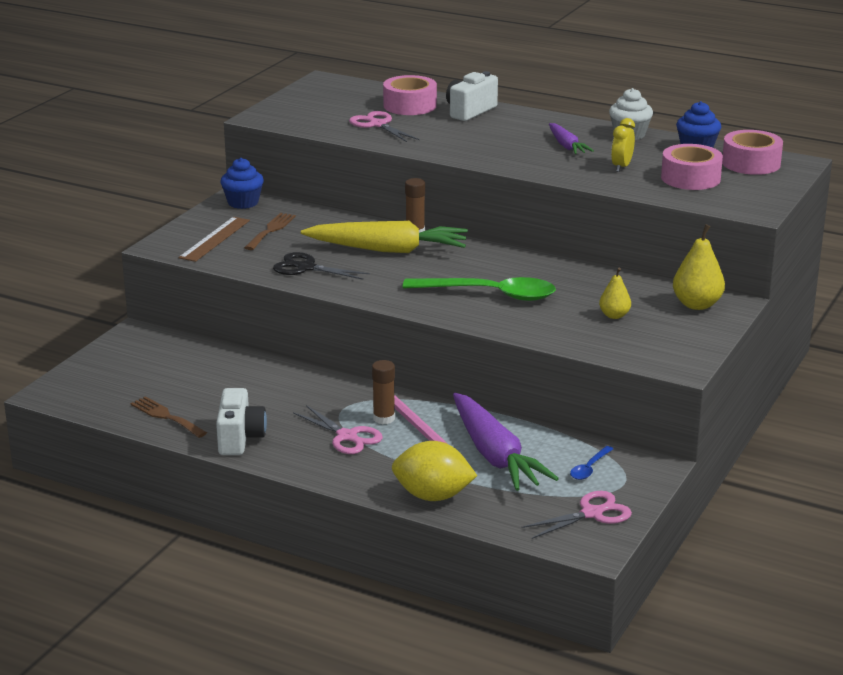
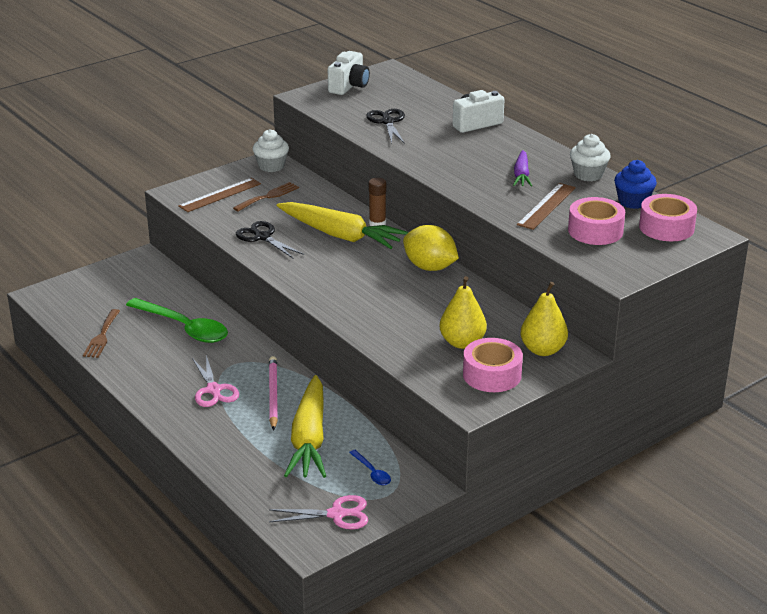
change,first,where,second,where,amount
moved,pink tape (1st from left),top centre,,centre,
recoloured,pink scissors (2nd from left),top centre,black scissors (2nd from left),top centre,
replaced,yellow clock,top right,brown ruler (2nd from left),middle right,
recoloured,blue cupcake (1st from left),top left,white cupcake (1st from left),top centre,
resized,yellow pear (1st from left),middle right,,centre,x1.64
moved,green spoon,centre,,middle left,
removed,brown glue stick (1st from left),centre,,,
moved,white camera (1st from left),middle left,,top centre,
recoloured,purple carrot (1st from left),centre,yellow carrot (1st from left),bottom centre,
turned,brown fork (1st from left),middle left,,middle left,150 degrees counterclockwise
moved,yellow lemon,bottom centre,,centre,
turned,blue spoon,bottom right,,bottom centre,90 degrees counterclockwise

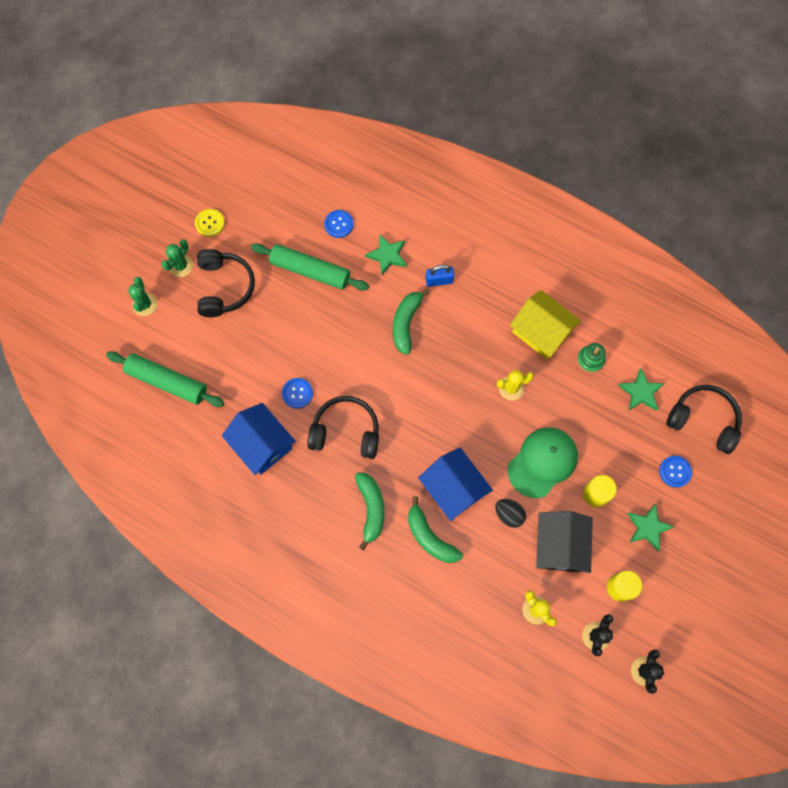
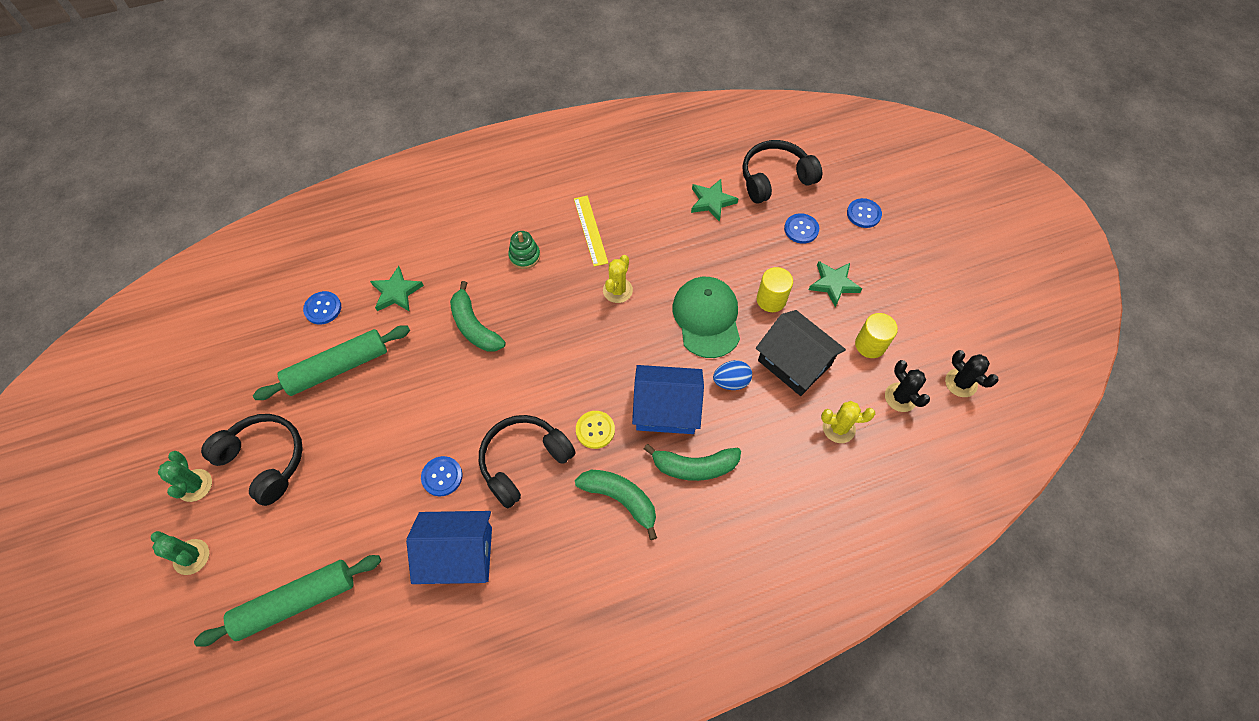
change,first,where,second,where,amount
moved,yellow button,top left,,centre,
removed,blue padlock,centre,,,
replaced,yellow house,middle right,yellow ruler,top centre,
moved,green stacking toy,middle right,,centre,
recoloured,black egg,centre,blue egg,centre,
added,,,blue button (4th from left),top right,

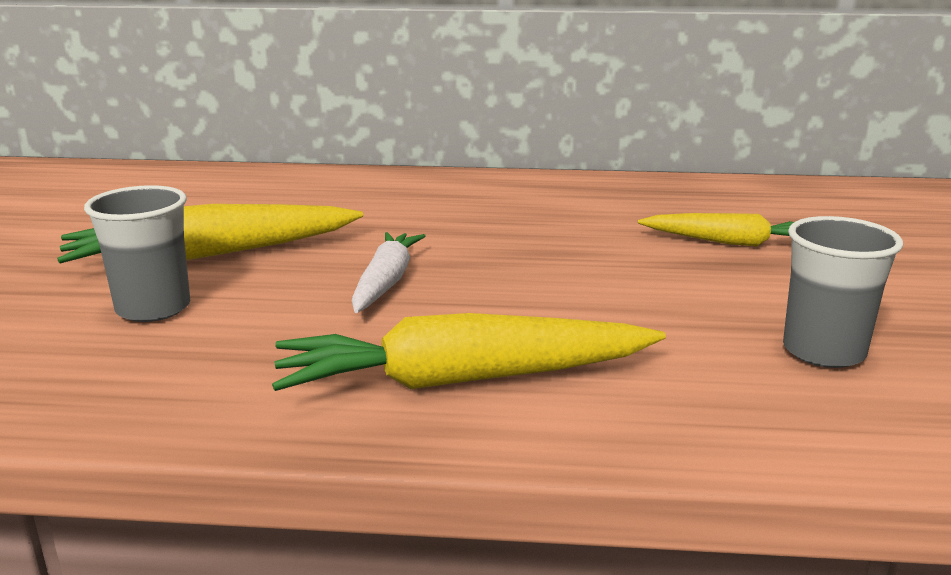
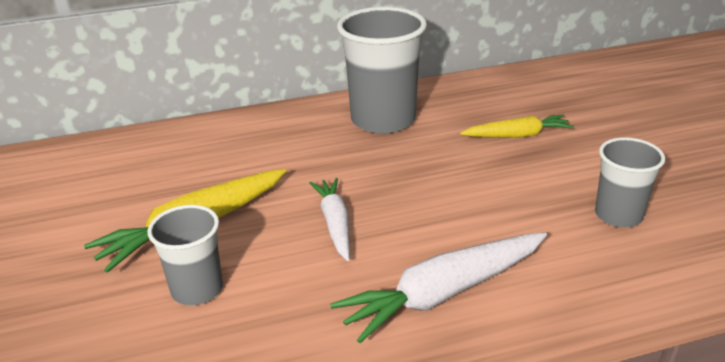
change,first,where,second,where,amount
recoloured,yellow carrot (2nd from left),centre,white carrot (2nd from left),bottom centre,
added,,,grey cup (2nd from left),top centre,

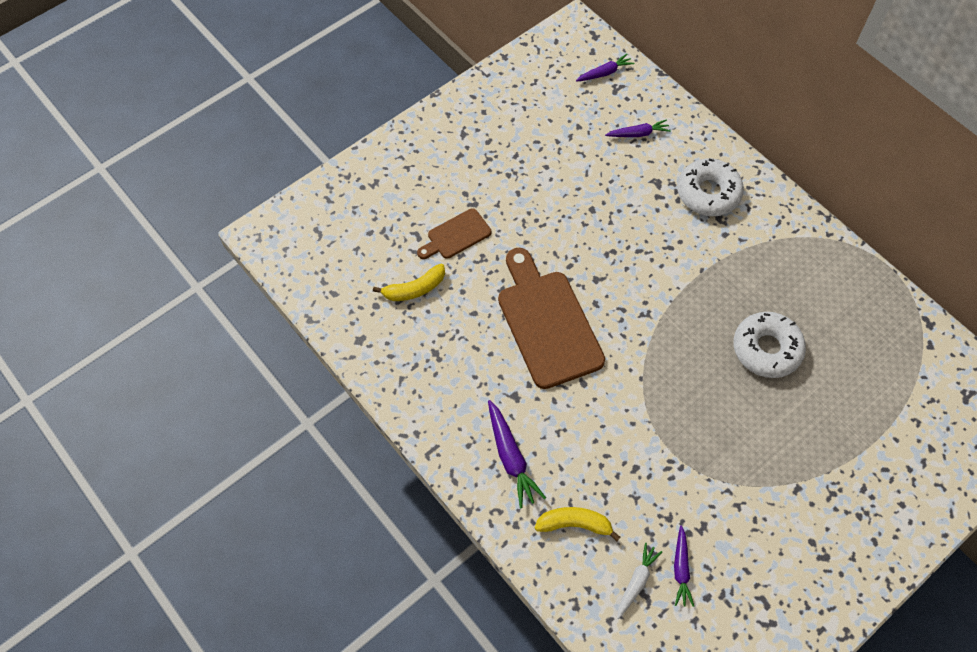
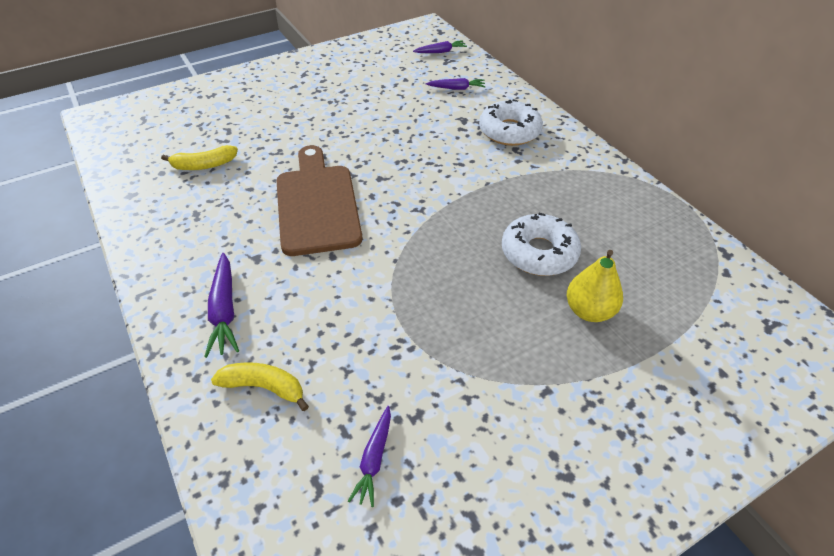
change,first,where,second,where,amount
removed,brown cutting board (1st from left),centre,,,
removed,white carrot,bottom centre,,,
added,,,yellow pear,middle right,

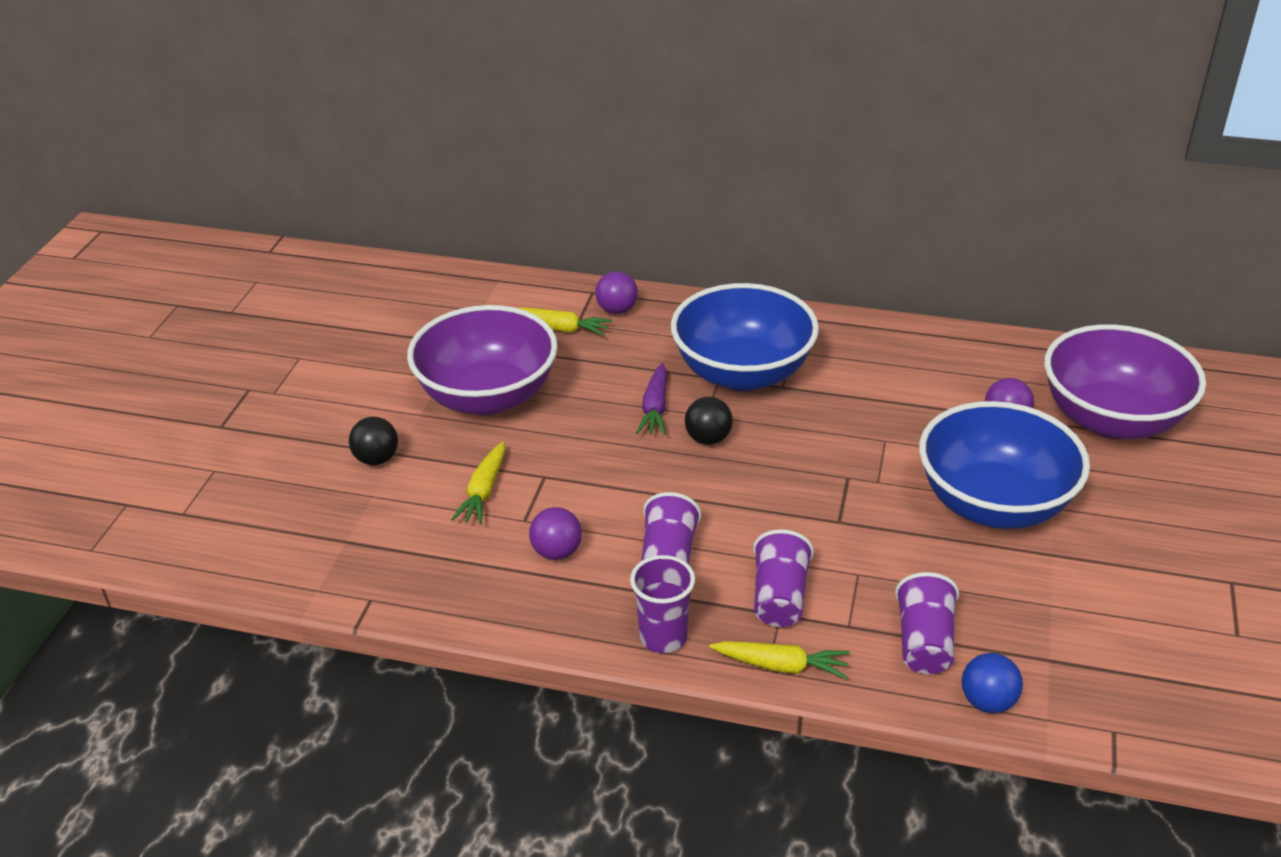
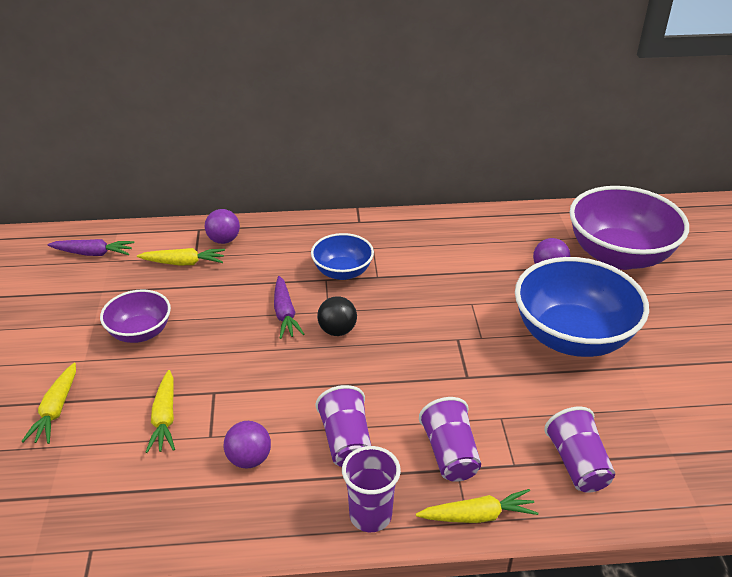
change,first,where,second,where,amount
resized,blue bowl (1st from left),centre,,centre,x0.54
resized,purple bowl (1st from left),centre,,middle left,x0.54
replaced,black ball (1st from left),middle left,yellow carrot (1st from left),bottom left,
removed,blue ball,bottom right,,,
added,,,purple carrot (1st from left),middle left,

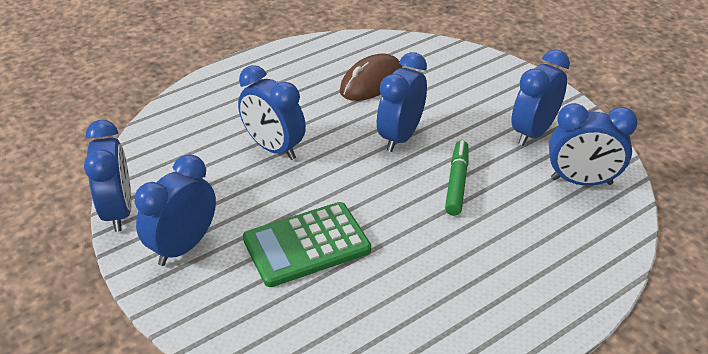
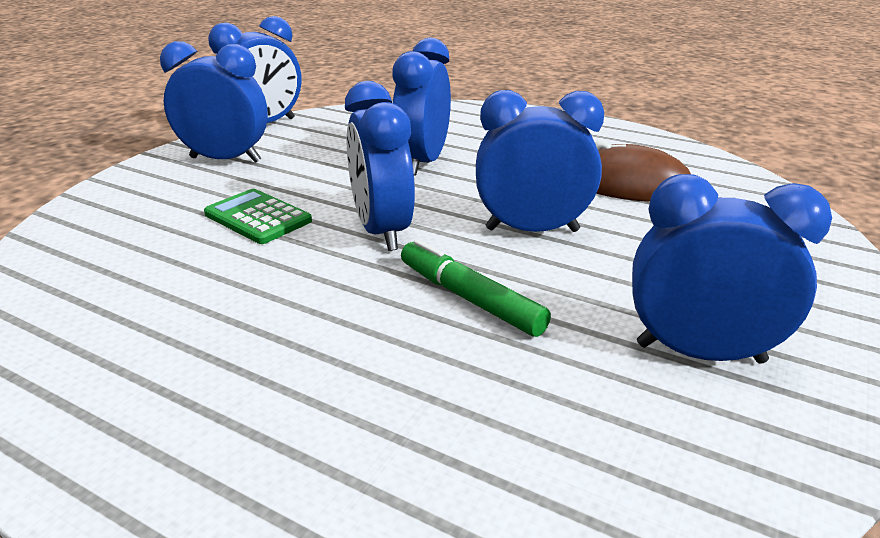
change,first,where,second,where,amount
moved,blue clock (6th from left in the first image),middle right,blue clock (3rd from left),top centre,
turned,green marker,centre,,centre,120 degrees counterclockwise
resized,green calculator,bottom centre,,middle left,x0.63

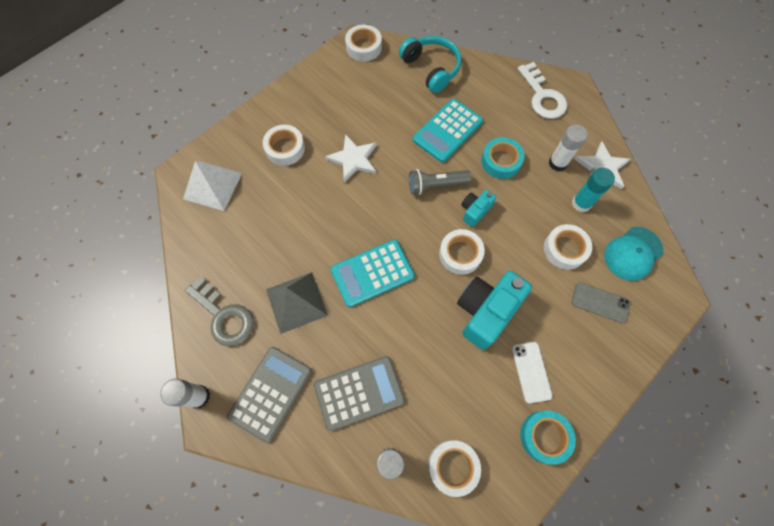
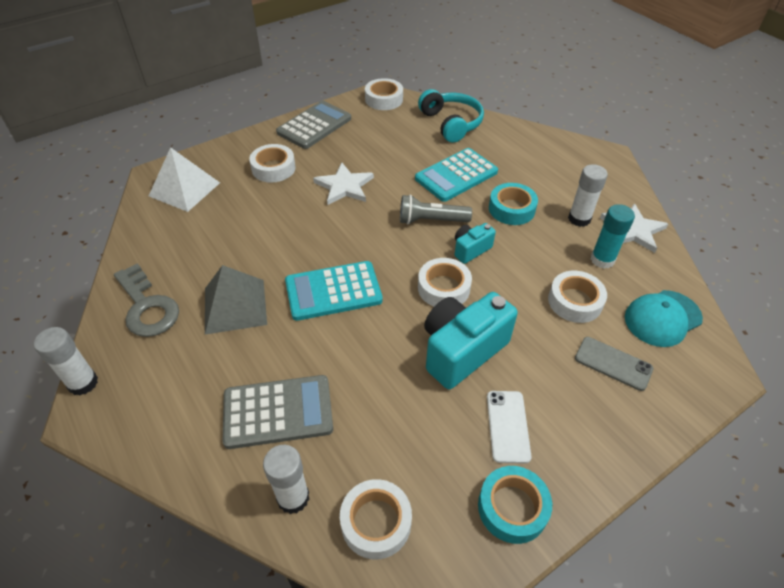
change,first,where,second,where,amount
removed,white key,top right,,,
moved,grey calculator (1st from left in the first image),bottom centre,grey calculator (2nd from left),top centre,

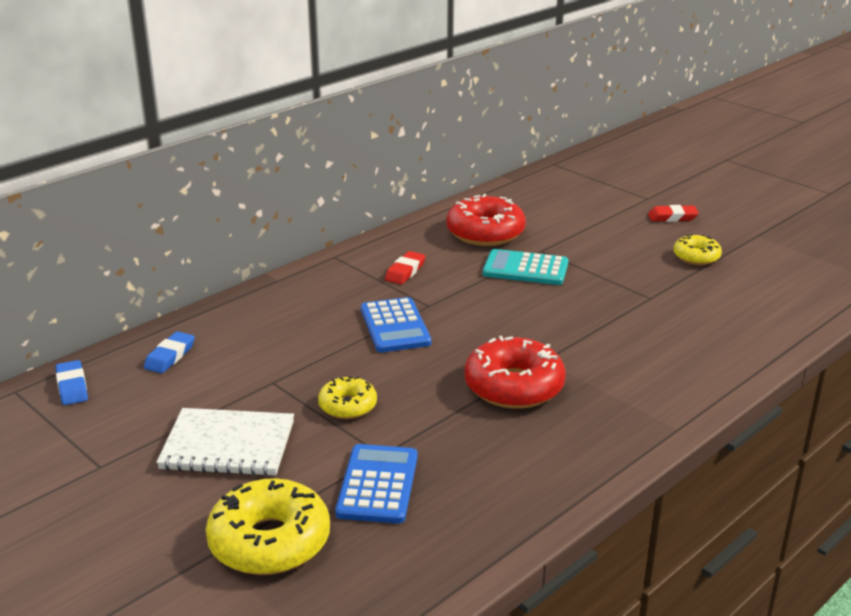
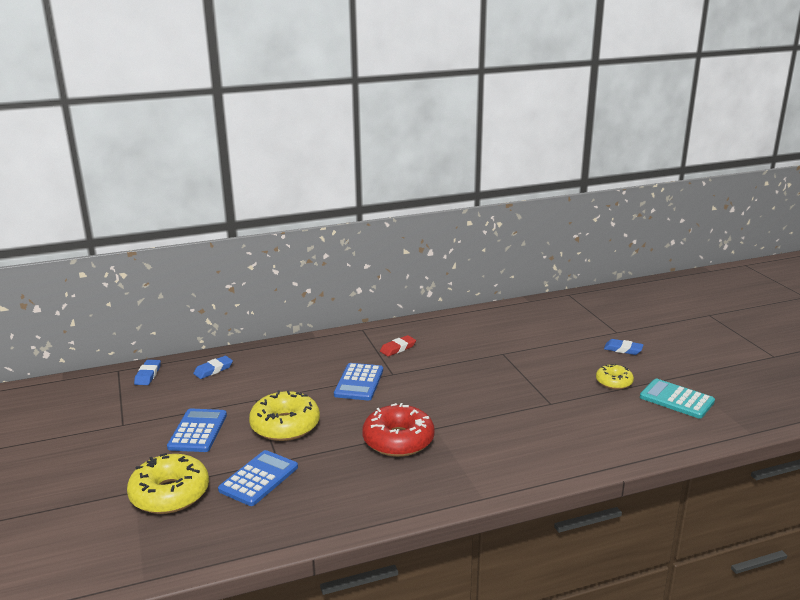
change,first,where,second,where,amount
removed,red donut (1st from left),centre,,,
recoloured,red eraser (2nd from left),middle right,blue eraser (3rd from left),middle right,
moved,turquoise calculator,centre,,middle right,
resized,yellow donut (2nd from left),centre,,bottom centre,x1.76
replaced,white notebook,bottom left,blue calculator (1st from left),bottom left,

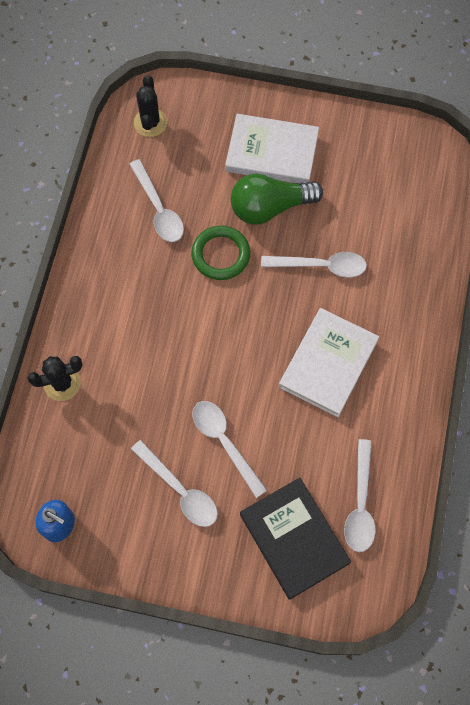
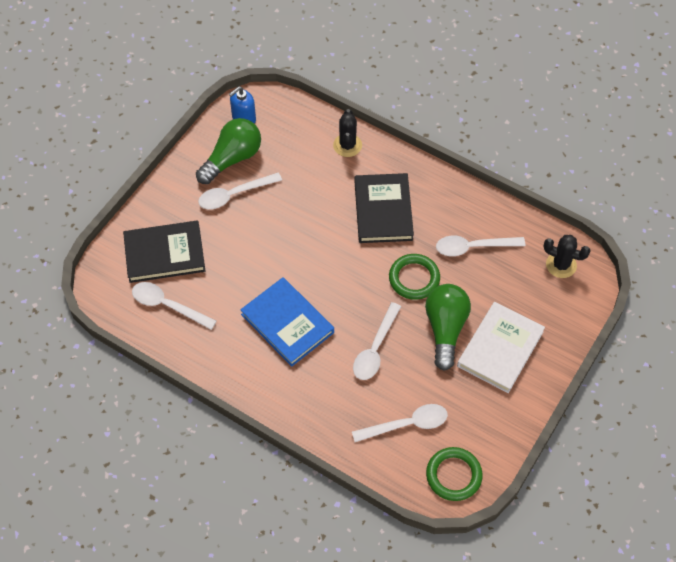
change,first,where,second,where,amount
recoloured,white book (2nd from left),middle right,blue book,centre,
moved,white spoon (3rd from left in the first image),centre,white spoon (4th from left),bottom centre,
added,,,green light bulb (1st from left),top centre,
added,,,black book (2nd from left),centre,
added,,,green ring (2nd from left),bottom right,

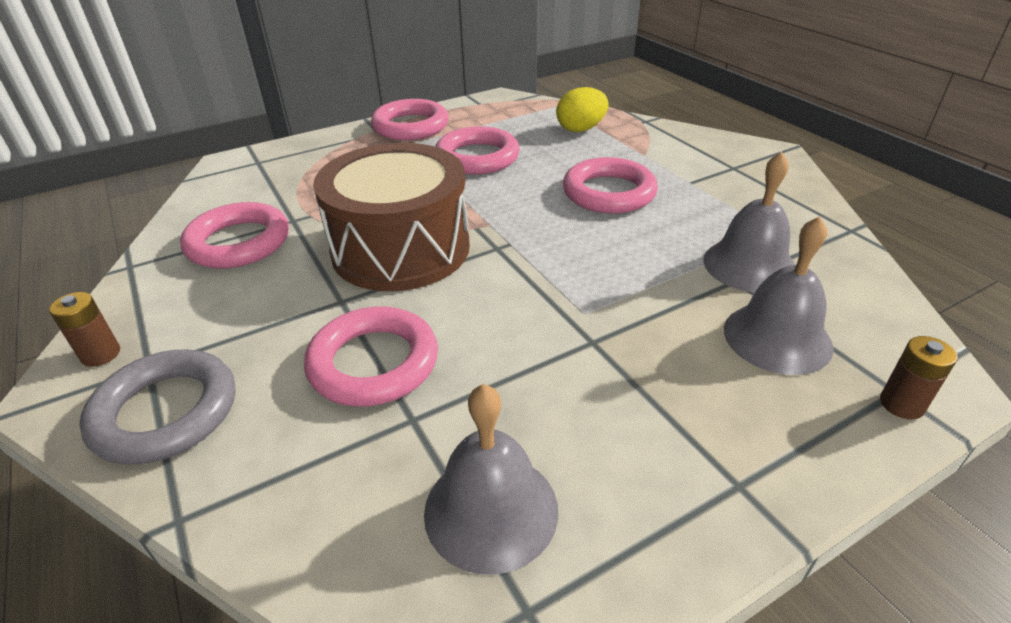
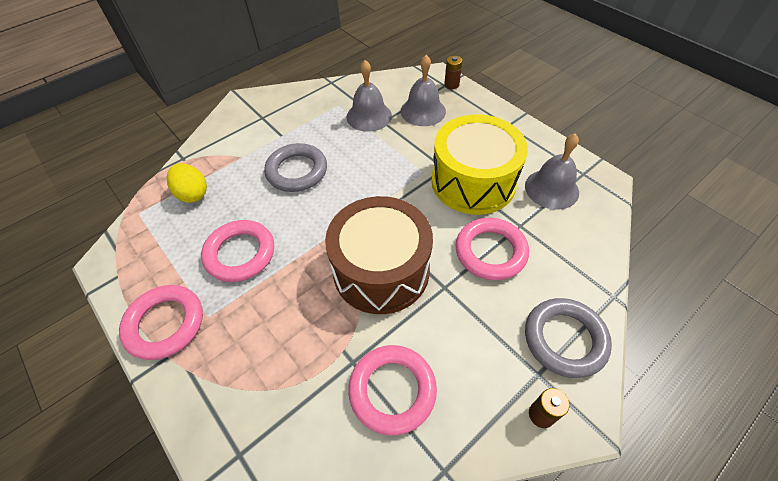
change,first,where,second,where,amount
recoloured,pink ring (5th from left),top centre,grey ring (1st from left),centre,
added,,,yellow drum,centre,

